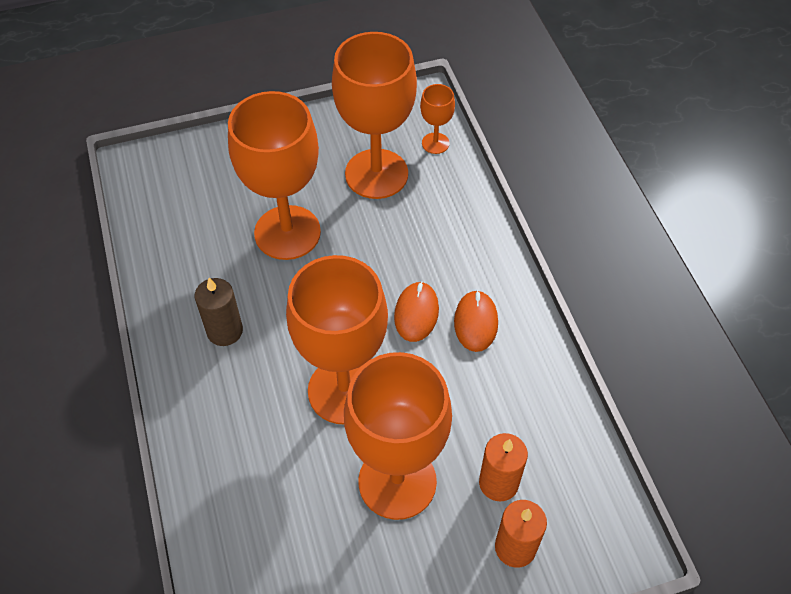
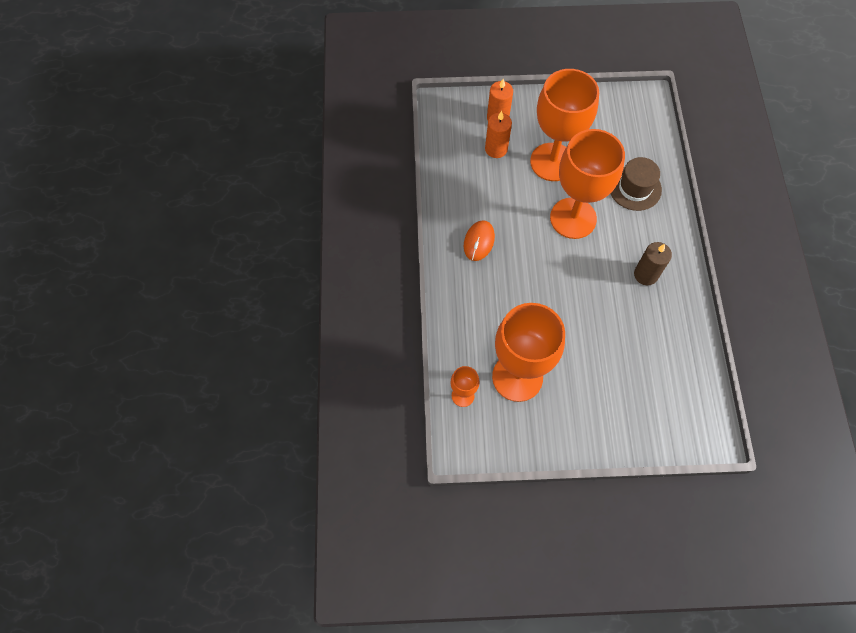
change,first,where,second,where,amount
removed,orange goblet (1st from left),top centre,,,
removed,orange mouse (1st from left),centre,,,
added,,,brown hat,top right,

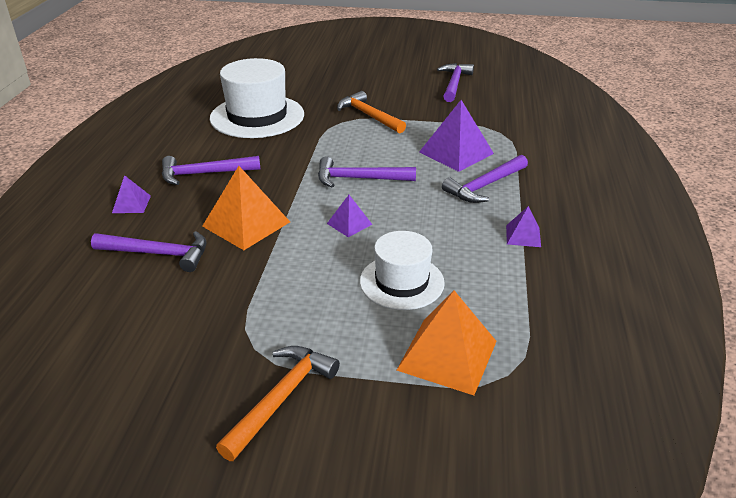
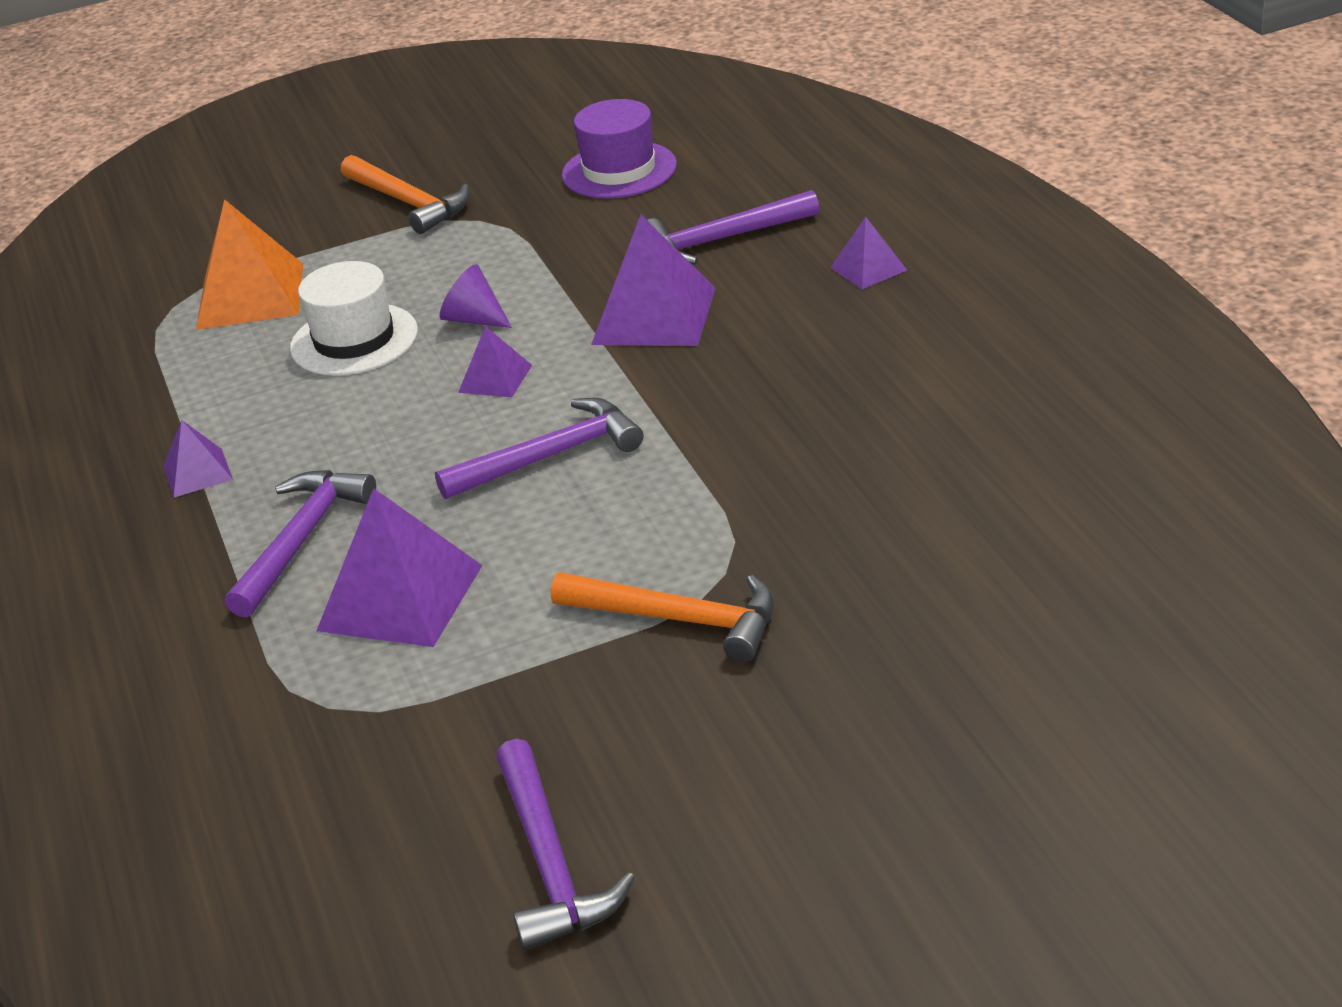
change,first,where,second,where,amount
removed,white hat (1st from left),top centre,,,
removed,purple hammer (2nd from left),middle left,,,
recoloured,orange pyramid (1st from left),centre,purple pyramid (4th from left),top centre,
turned,orange hammer (1st from left),bottom centre,,top left,45 degrees counterclockwise
added,,,purple hat,top centre,
added,,,purple cone,top centre,

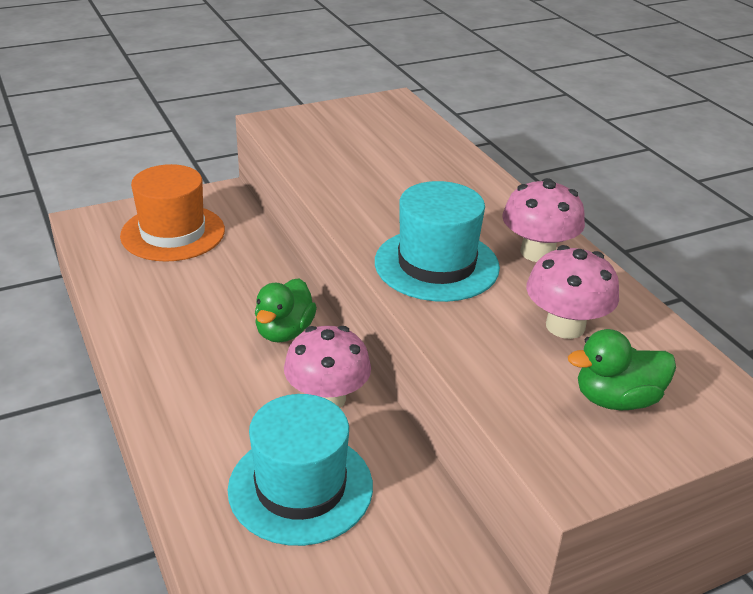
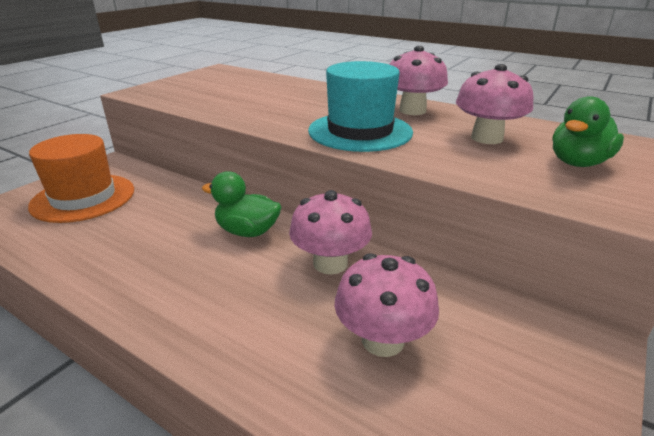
change,first,where,second,where,amount
turned,green duck (1st from left),centre,,centre,120 degrees clockwise
replaced,turquoise hat (1st from left),bottom centre,pink mushroom (2nd from left),bottom centre,

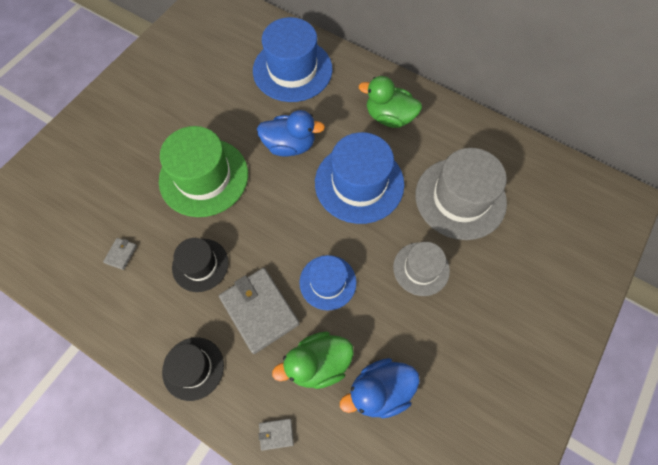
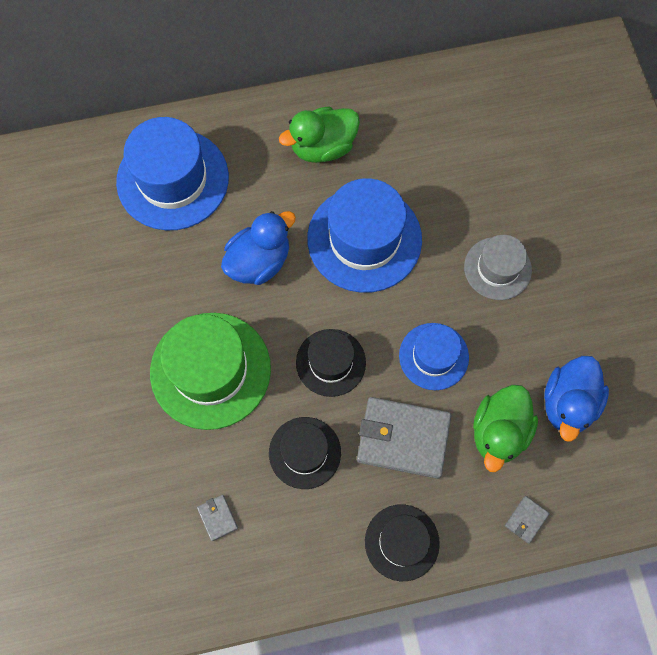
change,first,where,second,where,amount
removed,grey hat (2nd from left),middle right,,,
added,,,black hat (2nd from left),centre,

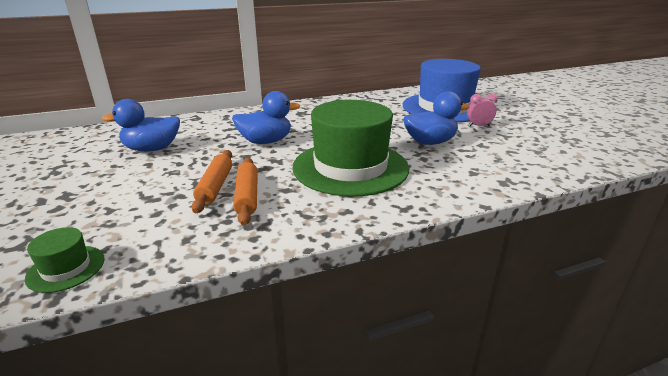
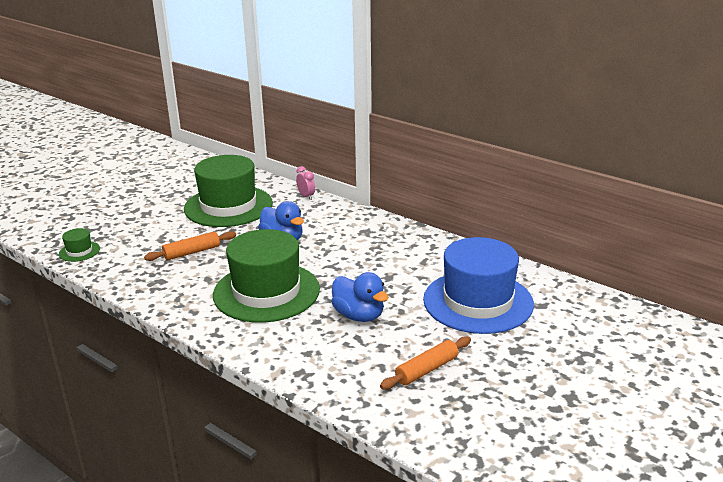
change,first,where,second,where,amount
moved,pink clock,top right,,centre,
replaced,blue duck (1st from left),top left,green hat (2nd from left),middle left,
moved,orange rolling pin (2nd from left),centre,,bottom centre,

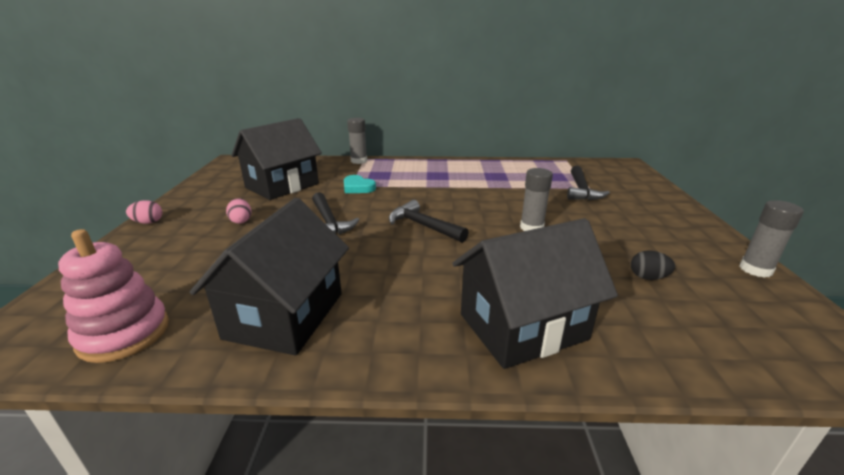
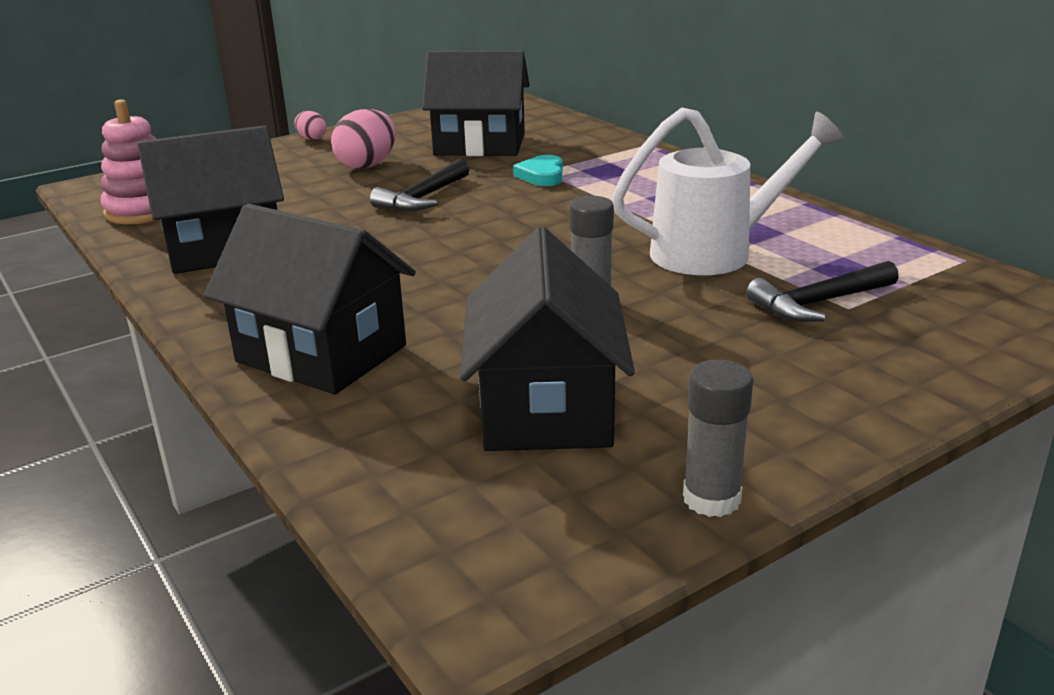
change,first,where,second,where,amount
removed,grey glue stick (1st from left),top centre,,,
resized,pink egg (2nd from left),middle left,,top centre,x1.84
removed,black hammer (2nd from left),centre,,,
replaced,black egg,middle right,black house (4th from left),centre,
added,,,white watering can,top right,

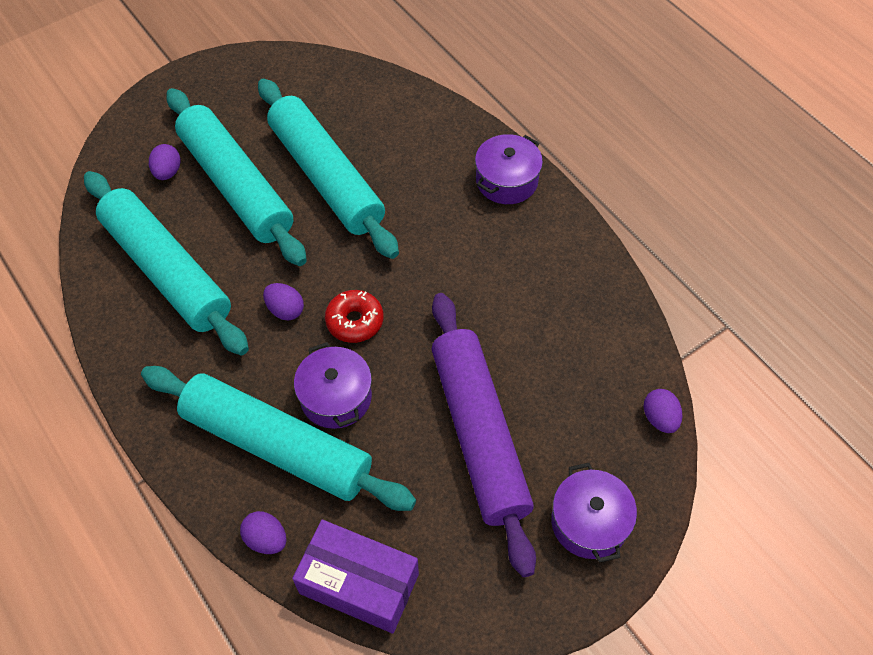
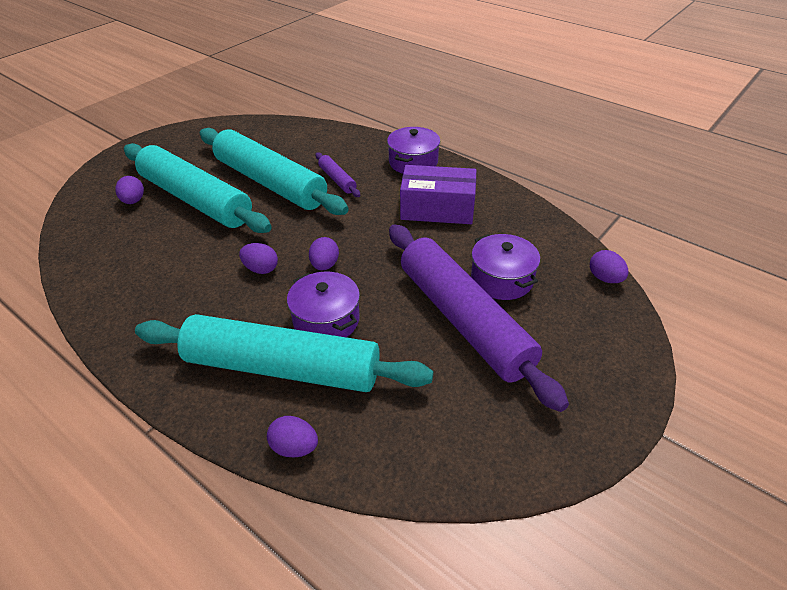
change,first,where,second,where,amount
removed,turquoise rolling pin (1st from left),middle left,,,
replaced,red donut,centre,purple egg (4th from left),centre,
moved,purple pot (3rd from left),bottom right,,centre,
moved,purple box,bottom centre,,top centre,
added,,,purple rolling pin (1st from left),top centre,

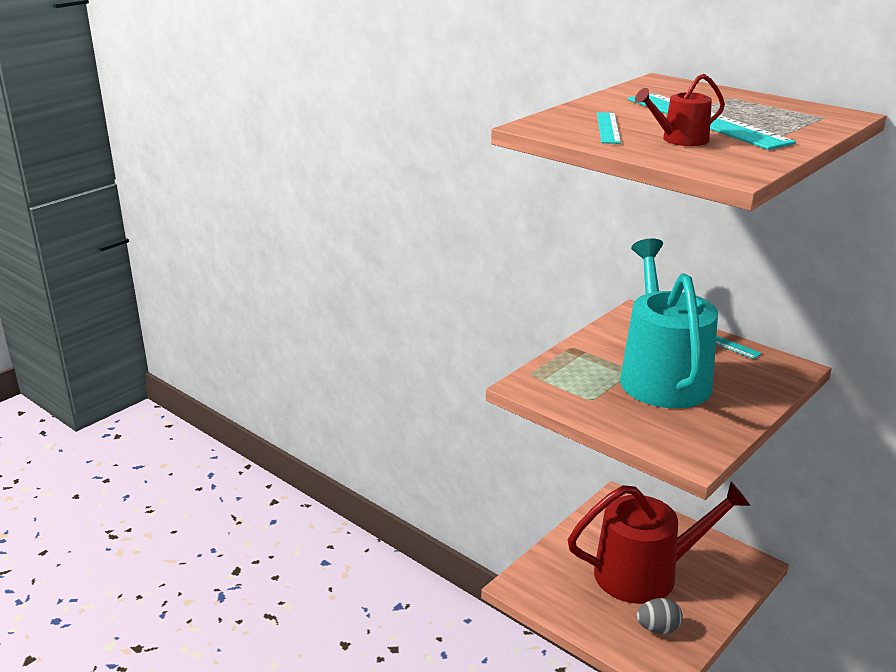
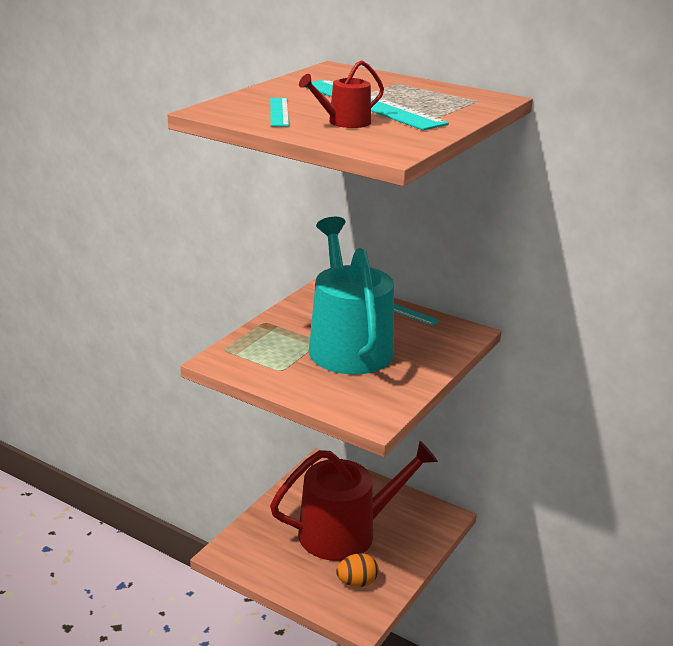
change,first,where,second,where,amount
recoloured,grey egg,bottom right,orange egg,bottom centre,

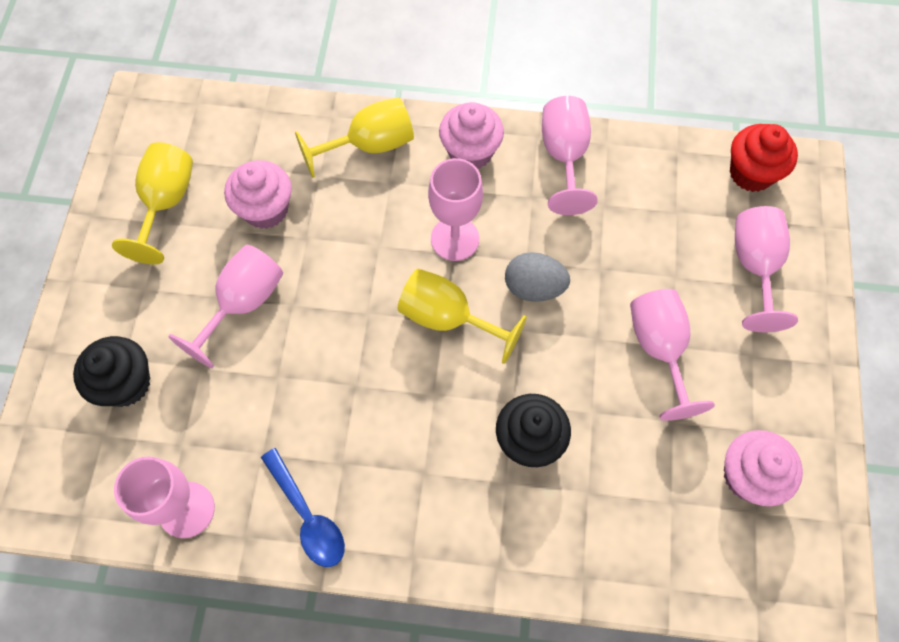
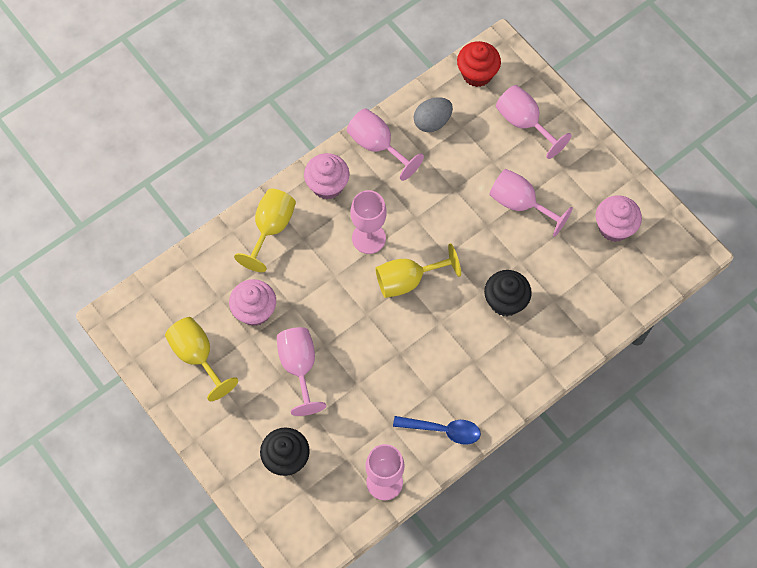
change,first,where,second,where,amount
moved,grey egg,centre,,top centre,

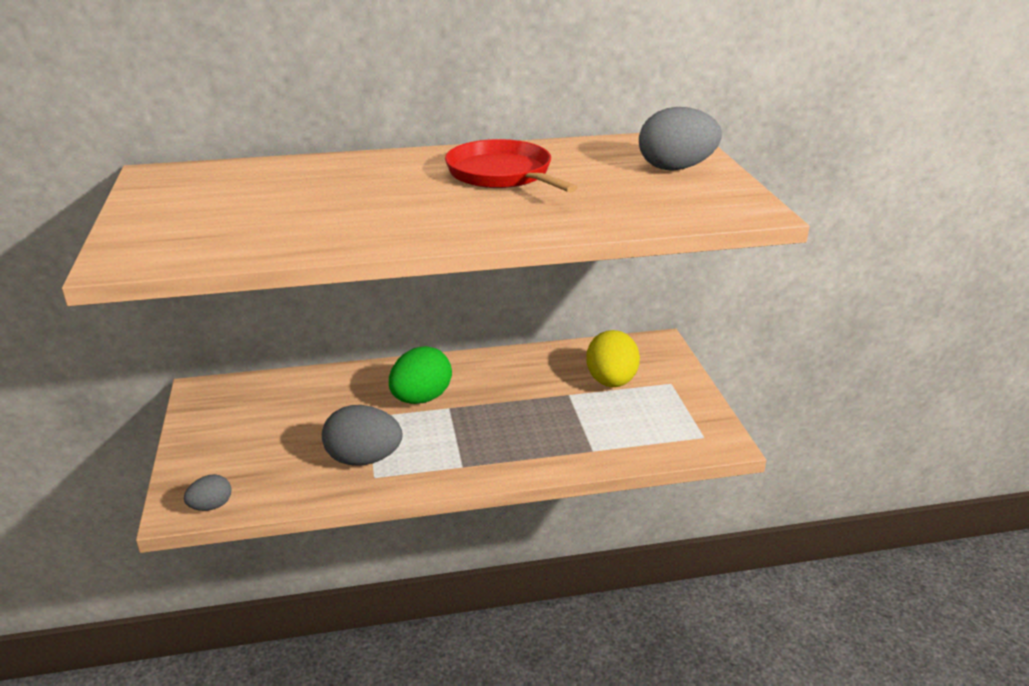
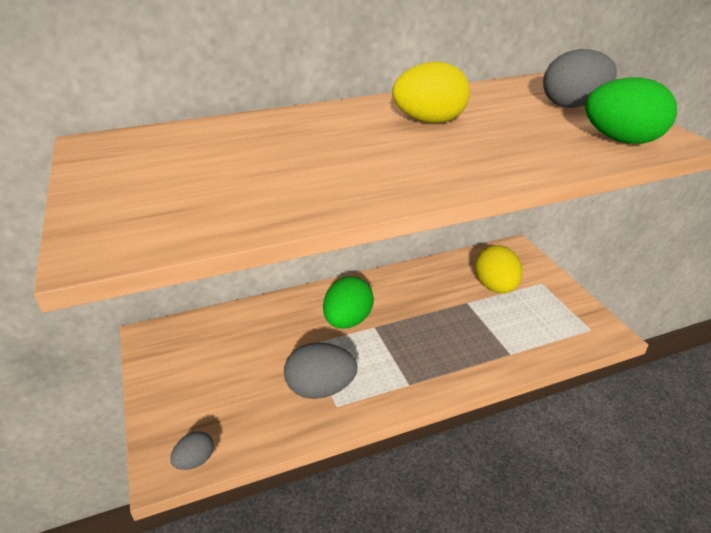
change,first,where,second,where,amount
replaced,red pan,top centre,yellow egg (1st from left),top centre,
added,,,green egg (2nd from left),top right,

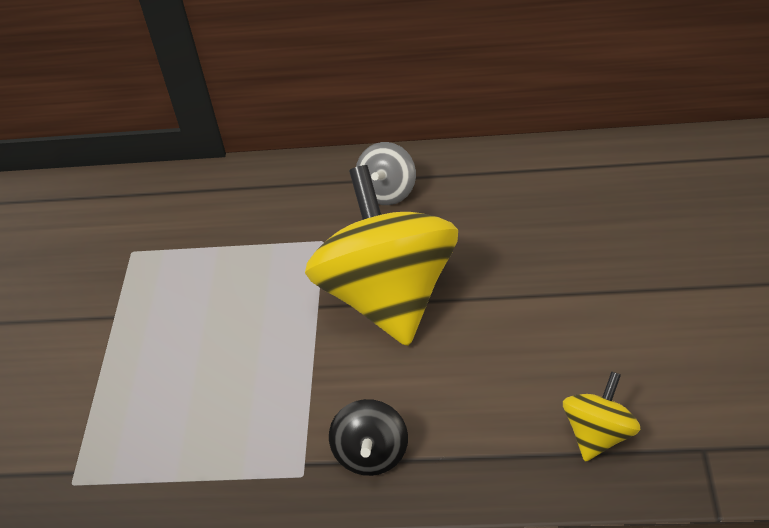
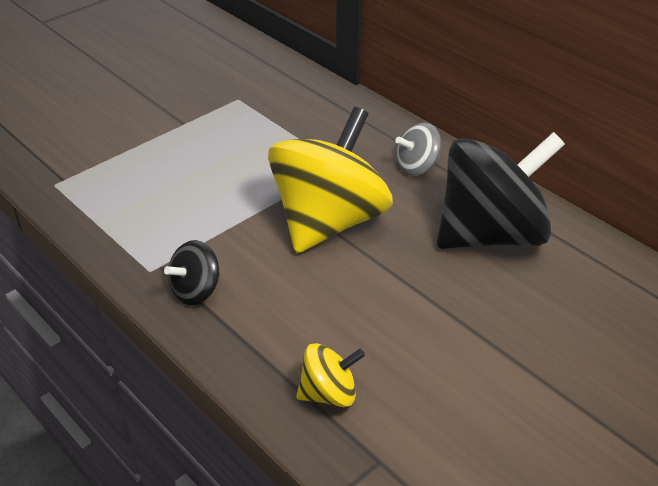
change,first,where,second,where,amount
added,,,black spinning top (2nd from left),middle right,

